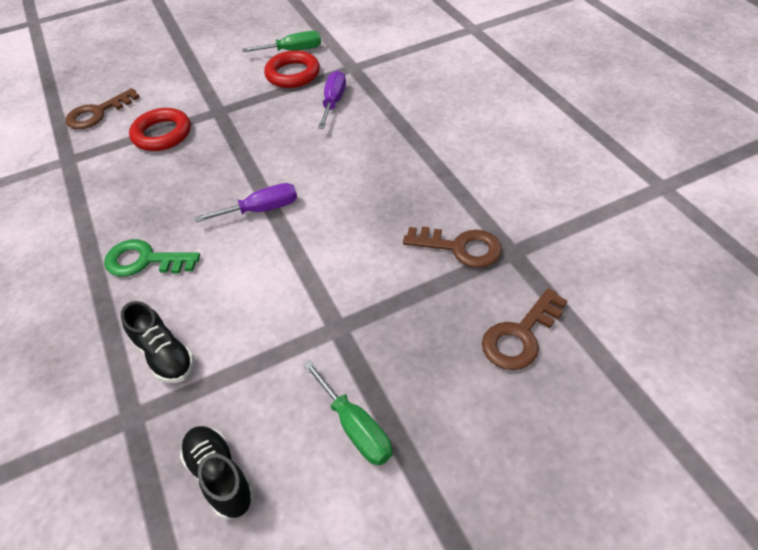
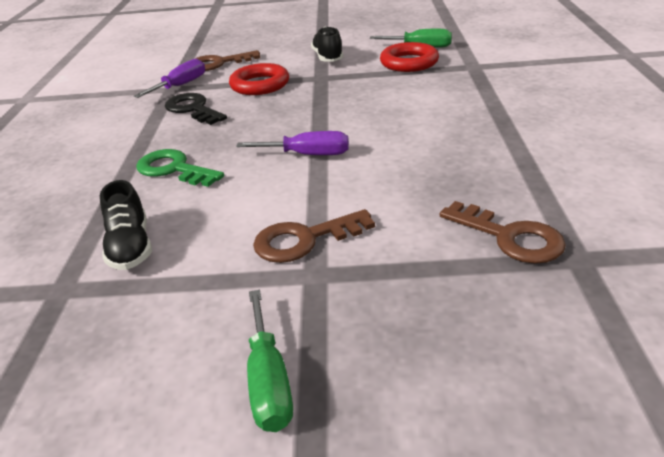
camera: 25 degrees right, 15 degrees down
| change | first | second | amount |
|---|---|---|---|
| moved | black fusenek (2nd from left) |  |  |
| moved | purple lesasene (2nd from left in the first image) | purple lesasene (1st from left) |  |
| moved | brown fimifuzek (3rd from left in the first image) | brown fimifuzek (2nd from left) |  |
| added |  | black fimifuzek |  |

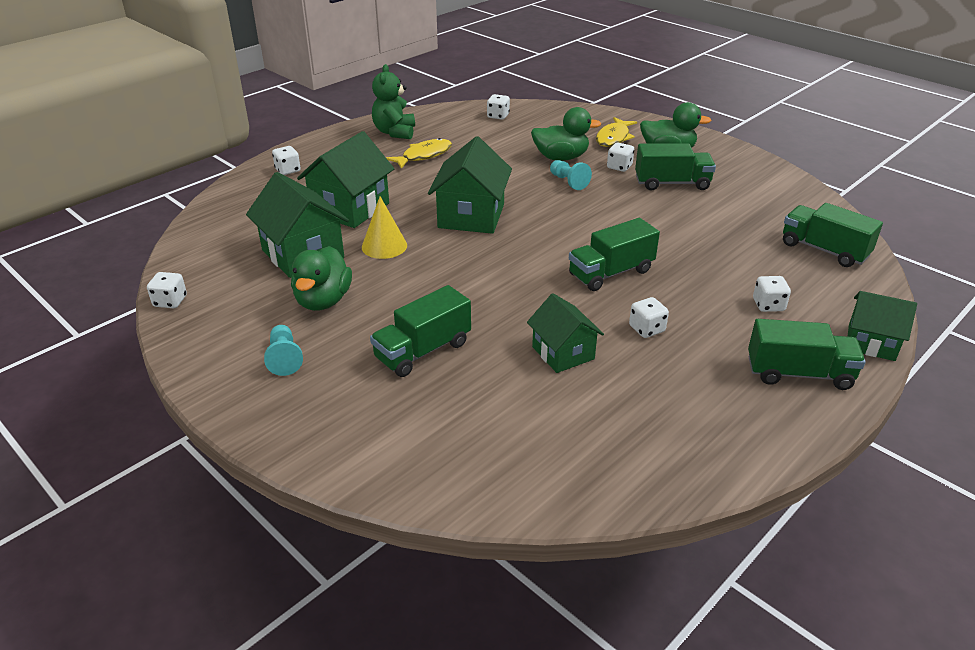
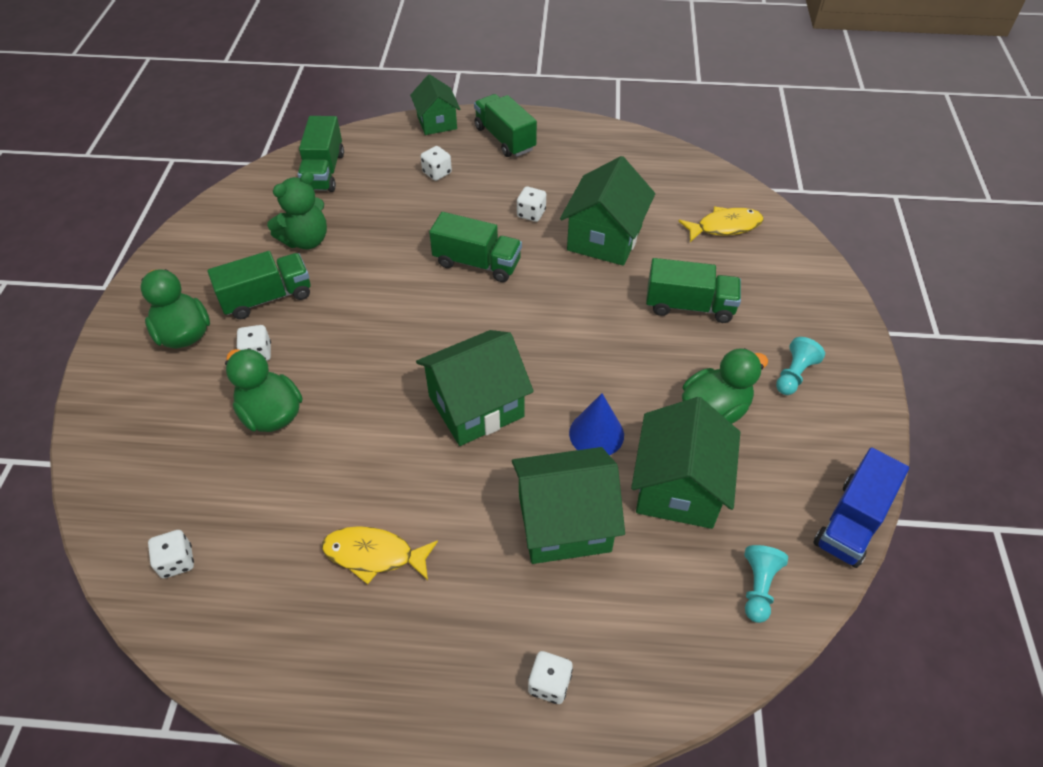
camera: 130 degrees left, 15 degrees up
| change | first | second | amount |
|---|---|---|---|
| replaced | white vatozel (1st from left) | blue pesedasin |  |
| recoloured | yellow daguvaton | blue daguvaton |  |
| moved | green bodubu |  |  |
| resized | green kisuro (4th from left) |  | x1.57 |
| moved | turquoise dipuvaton (2nd from left in the first image) | turquoise dipuvaton (1st from left) |  |
| moved | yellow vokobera (2nd from left) |  |  |
| turned | green pesedasin (3rd from left in the first image) | green pesedasin (1st from left) | 105 degrees clockwise |

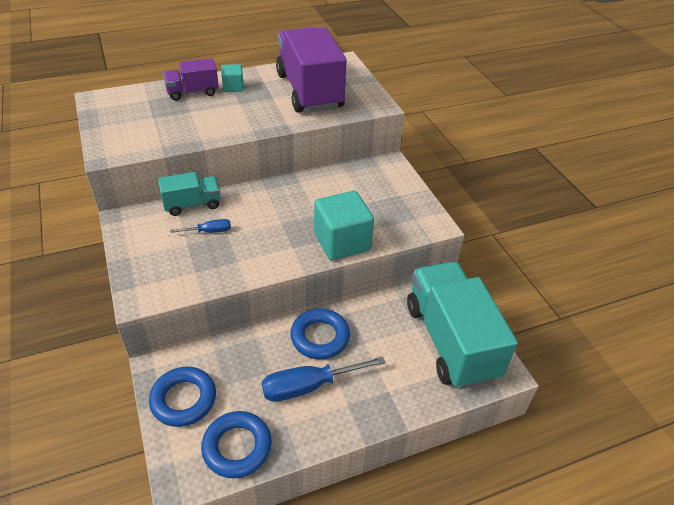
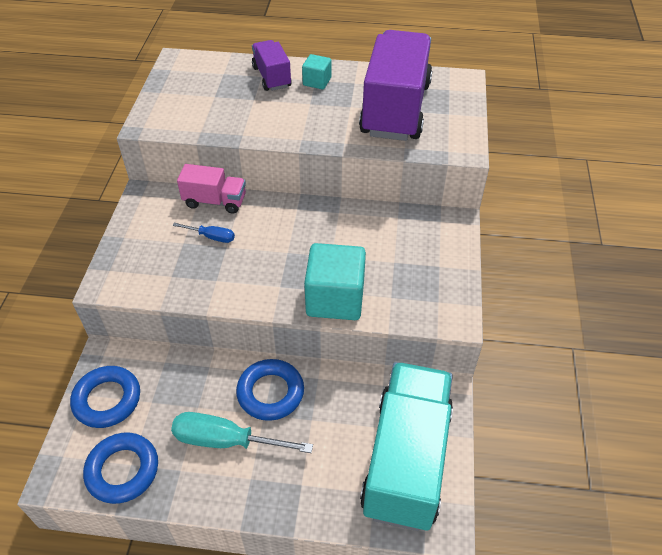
camera: 30 degrees right, 5 degrees up
| change | first | second | amount |
|---|---|---|---|
| recoloured | turquoise pesedasin (1st from left) | pink pesedasin |  |
| turned | purple pesedasin (1st from left) |  | 60 degrees clockwise |
| recoloured | blue lesasene (2nd from left) | turquoise lesasene |  |

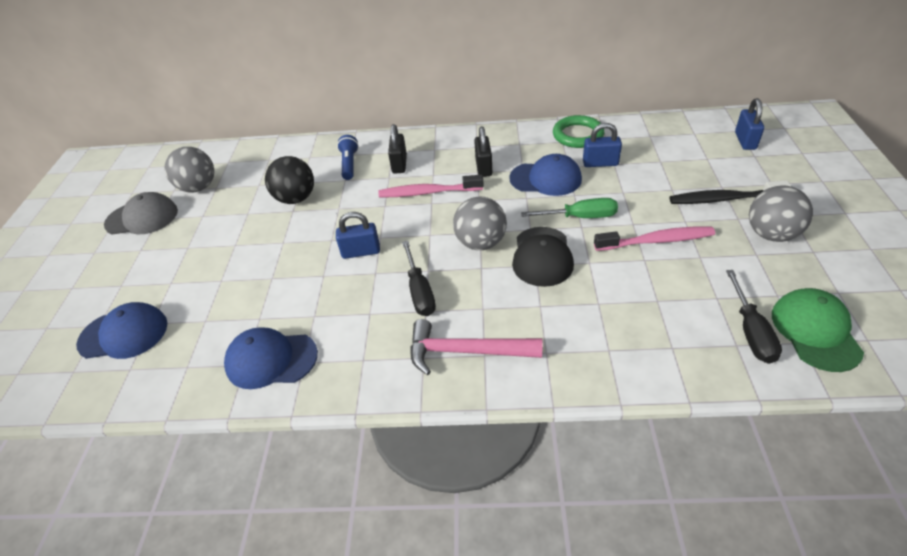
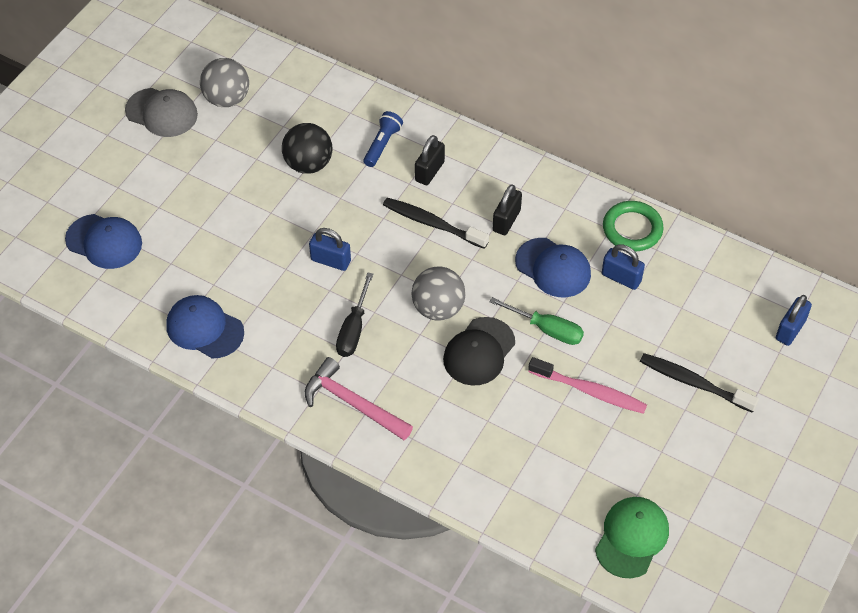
camera: 25 degrees right, 10 degrees up
| change | first | second | amount |
|---|---|---|---|
| recoloured | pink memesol (1st from left) | black memesol (1st from left) |  |
| removed | black lesasene (2nd from left) |  |  |
| removed | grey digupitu (3rd from left) |  |  |

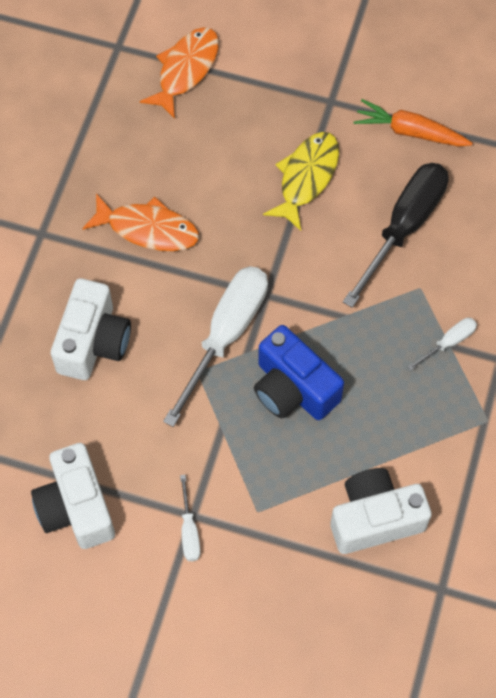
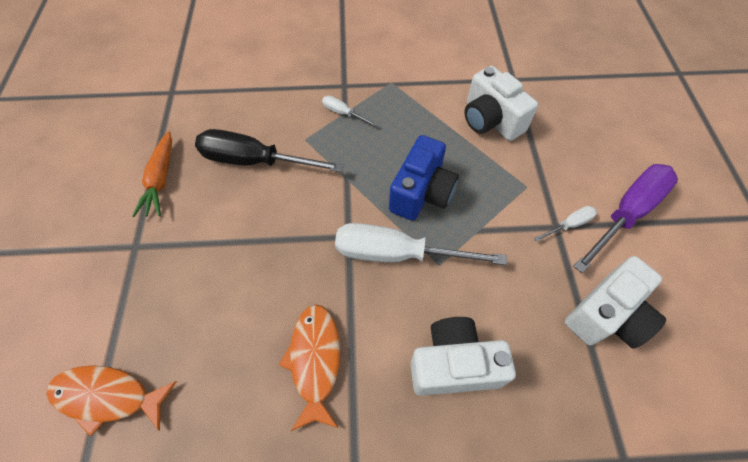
camera: 110 degrees left, 5 degrees down
| change | first | second | amount |
|---|---|---|---|
| removed | yellow vokobera |  |  |
| added |  | purple lesasene |  |

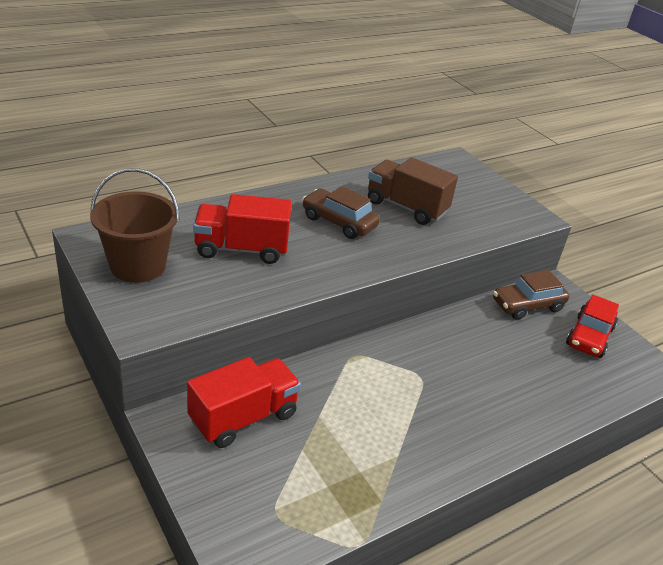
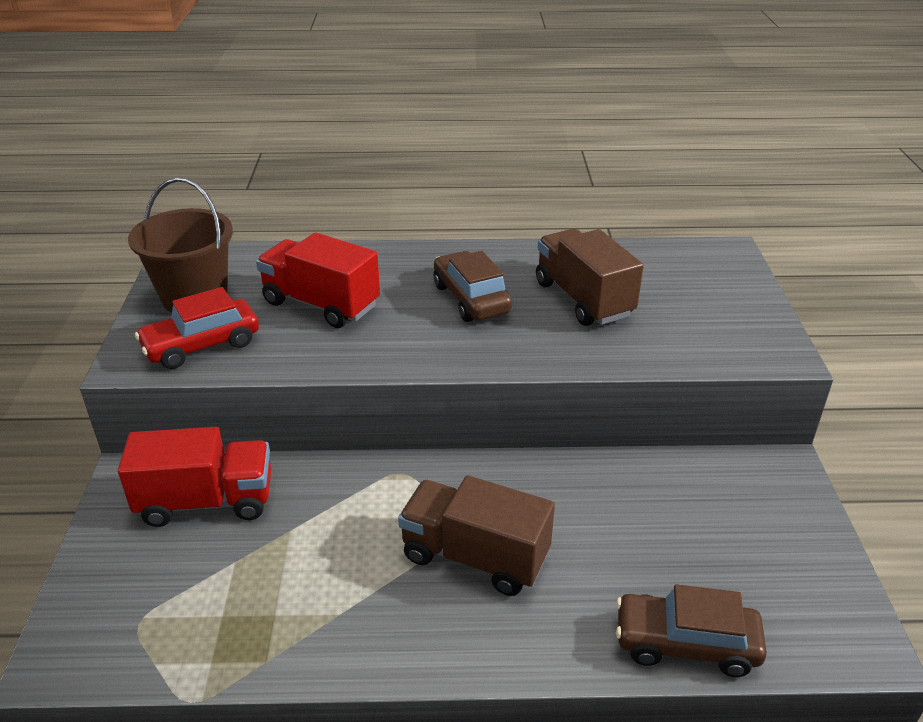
camera: 35 degrees right, 0 degrees up
| change | first | second | amount |
|---|---|---|---|
| moved | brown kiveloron (2nd from left) |  |  |
| moved | red kiveloron |  |  |
| added |  | brown pesedasin (1st from left) |  |

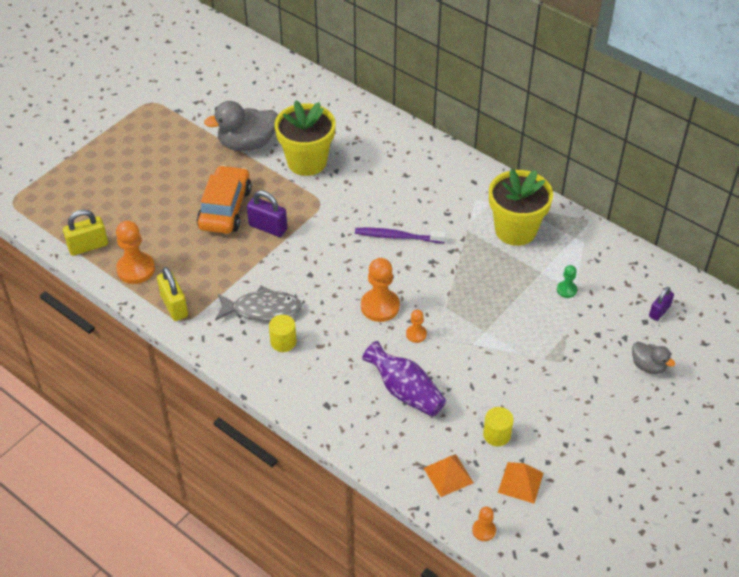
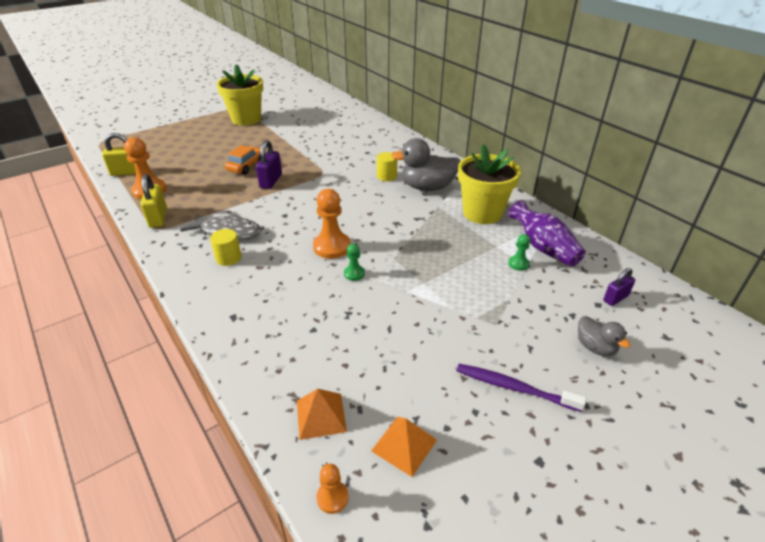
camera: 15 degrees right, 10 degrees down
| change | first | second | amount |
|---|---|---|---|
| resized | orange kiveloron |  | x0.65 |
| moved | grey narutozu (1st from left) |  |  |
| turned | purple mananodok (1st from left) |  | 60 degrees clockwise |
| moved | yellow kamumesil (1st from left) |  |  |
| moved | purple memesol |  |  |
| moved | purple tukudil |  |  |
| recoloured | orange dipuvaton (3rd from left) | green dipuvaton (1st from left) |  |
| moved | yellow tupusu (2nd from left) |  |  |

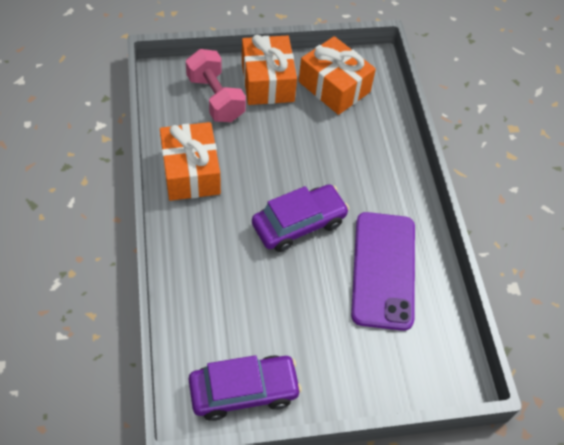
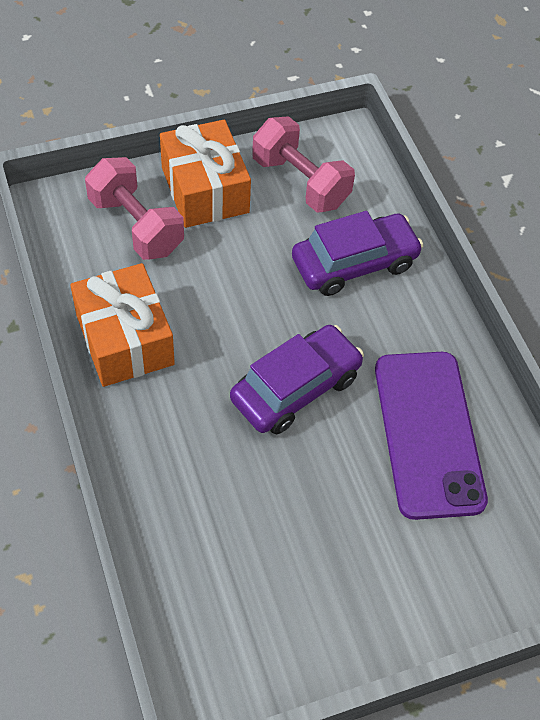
camera: 10 degrees left, 0 degrees up
| change | first | second | amount |
|---|---|---|---|
| moved | purple kiveloron (1st from left in the first image) | purple kiveloron (2nd from left) |  |
| replaced | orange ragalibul (3rd from left) | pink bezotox (2nd from left) |  |

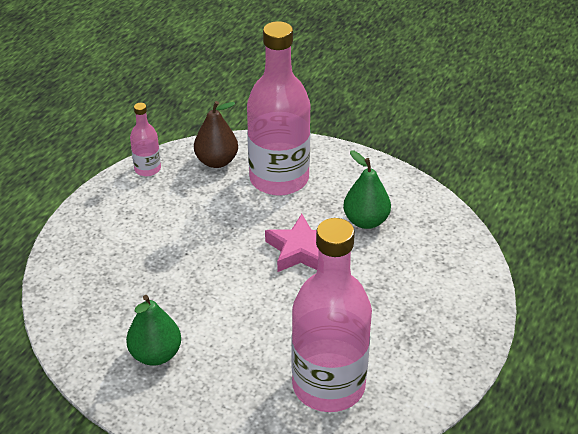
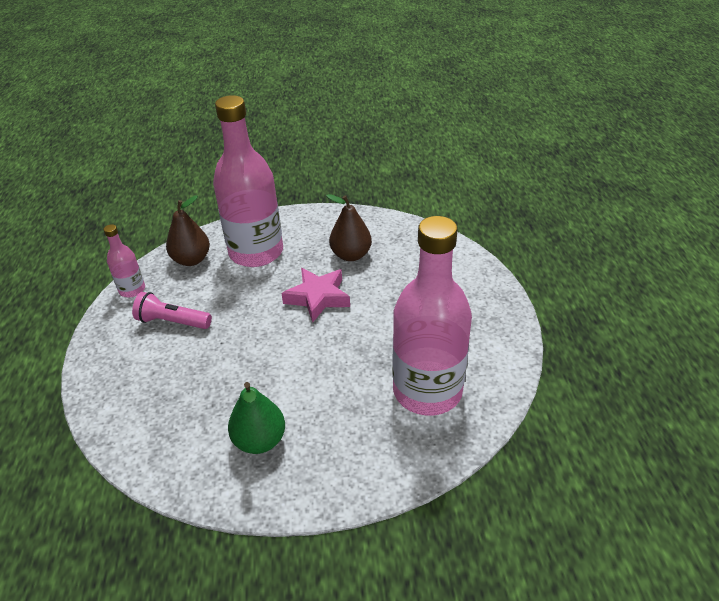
camera: 30 degrees left, 0 degrees up
| change | first | second | amount |
|---|---|---|---|
| recoloured | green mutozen (2nd from left) | brown mutozen (2nd from left) |  |
| added |  | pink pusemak |  |

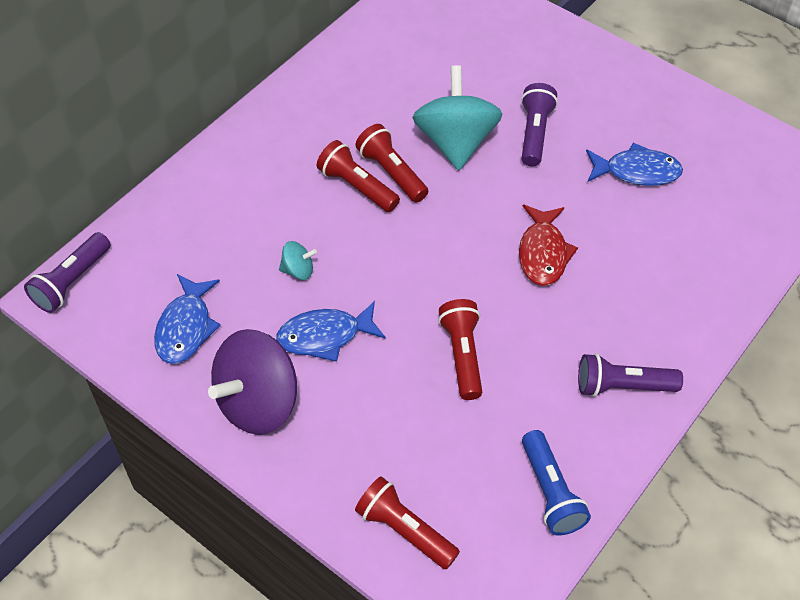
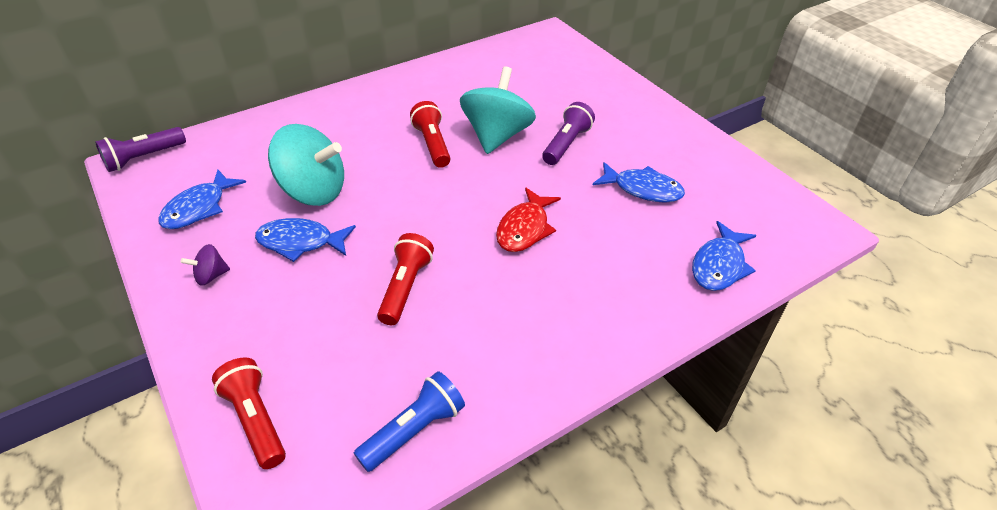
camera: 20 degrees right, 10 degrees down
| change | first | second | amount |
|---|---|---|---|
| resized | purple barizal |  | x0.44 |
| resized | turquoise barizal (1st from left) |  | x2.29 |
| removed | red pusemak (1st from left) |  |  |
| turned | blue pusemak |  | 135 degrees counterclockwise |
| removed | purple pusemak (3rd from left) |  |  |
| added |  | blue vokobera (4th from left) |  |

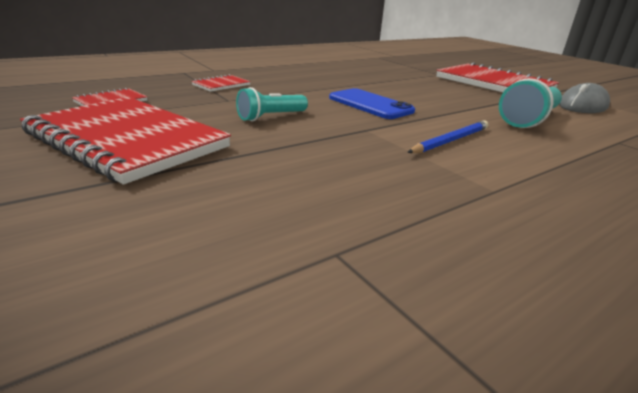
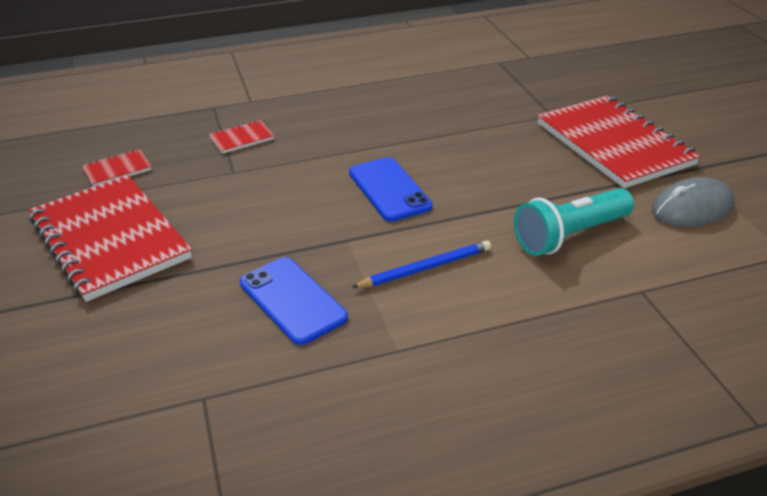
camera: 20 degrees right, 10 degrees up
| change | first | second | amount |
|---|---|---|---|
| removed | turquoise pusemak (1st from left) |  |  |
| added |  | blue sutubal (1st from left) |  |

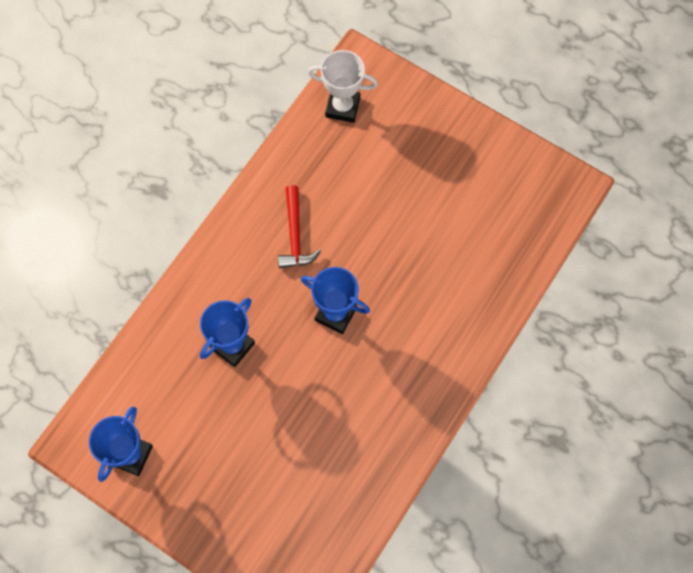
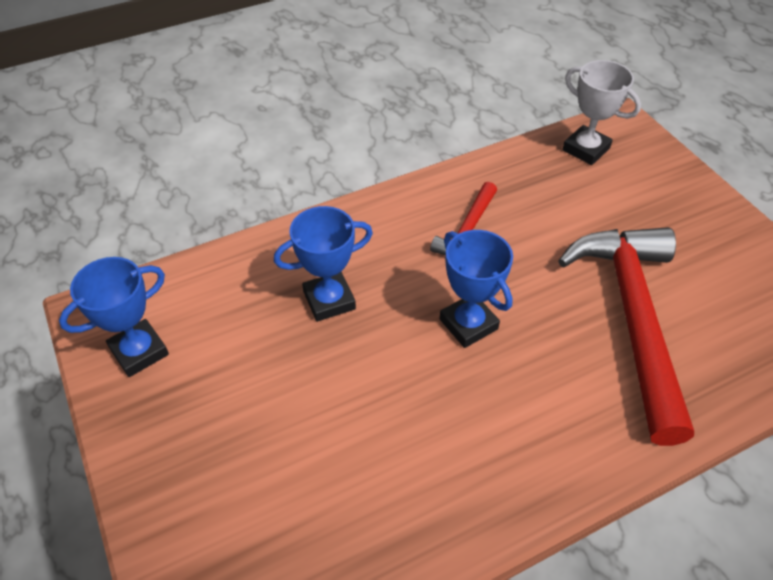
camera: 30 degrees right, 20 degrees down
| change | first | second | amount |
|---|---|---|---|
| added |  | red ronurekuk (2nd from left) |  |

